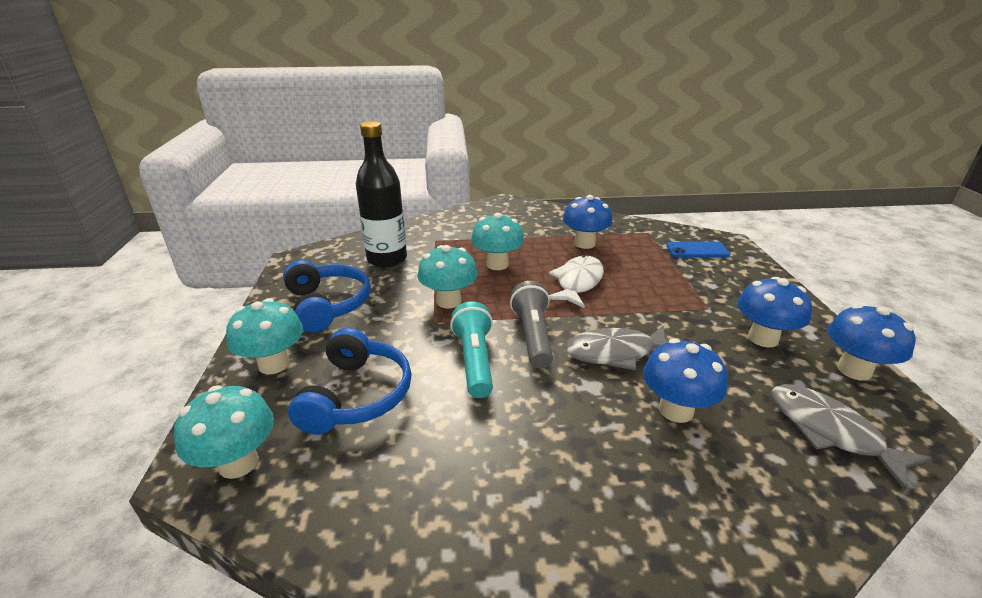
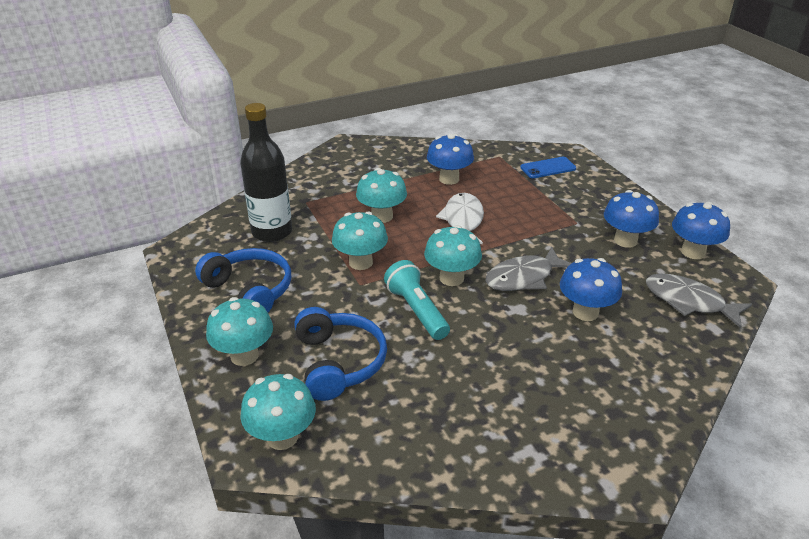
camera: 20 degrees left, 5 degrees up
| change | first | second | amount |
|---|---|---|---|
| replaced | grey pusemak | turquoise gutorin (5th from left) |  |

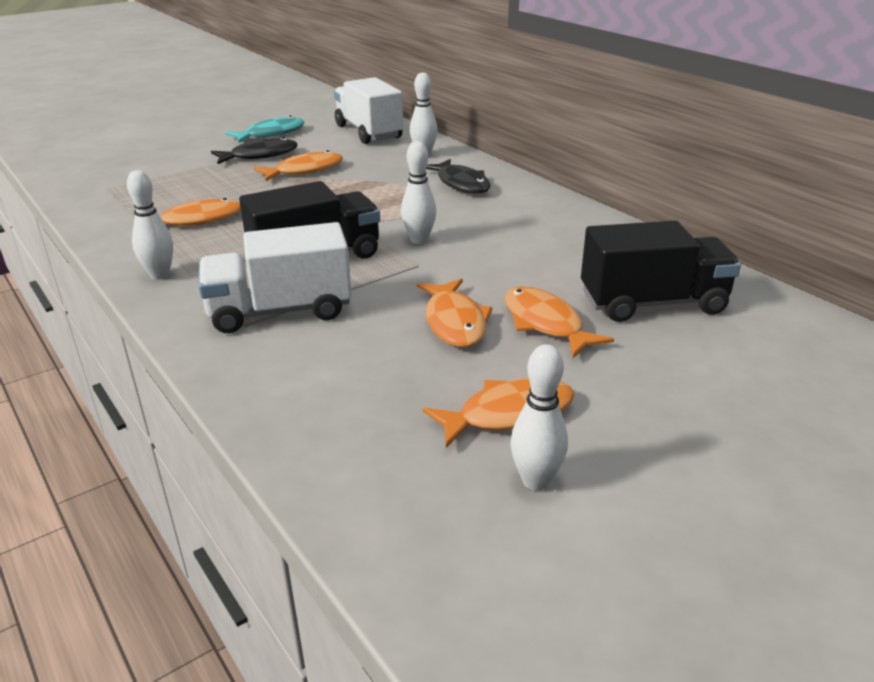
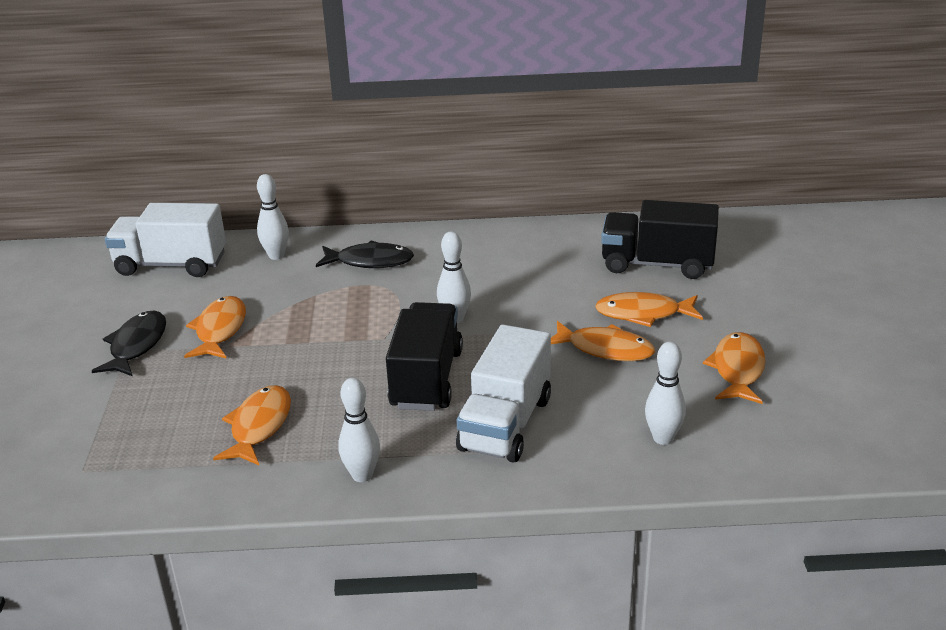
camera: 55 degrees left, 0 degrees up
| change | first | second | amount |
|---|---|---|---|
| removed | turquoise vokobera |  |  |
| moved | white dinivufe (4th from left) |  |  |
| turned | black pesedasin (2nd from left) |  | 105 degrees counterclockwise |

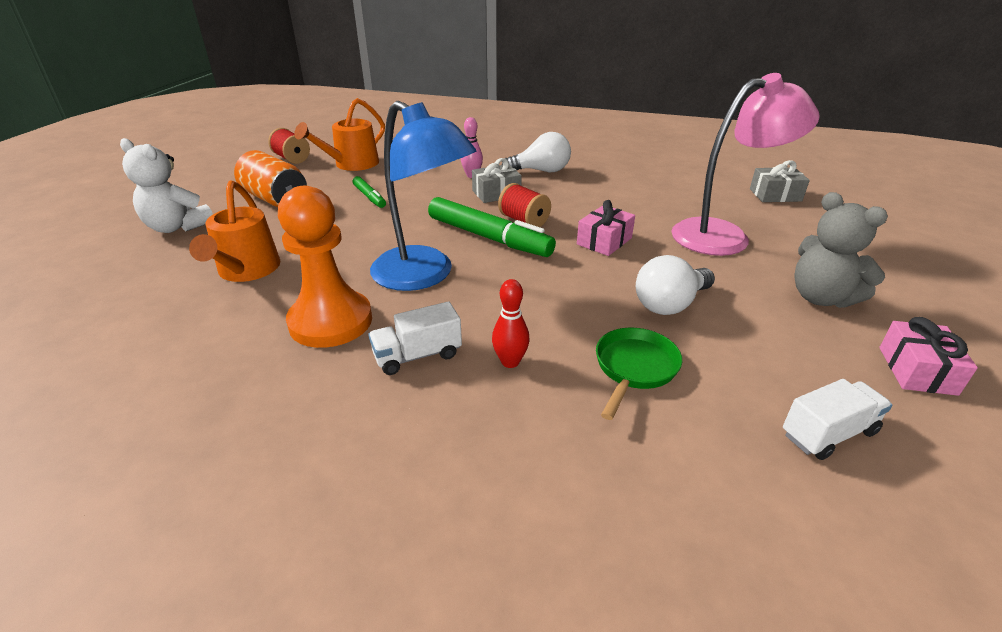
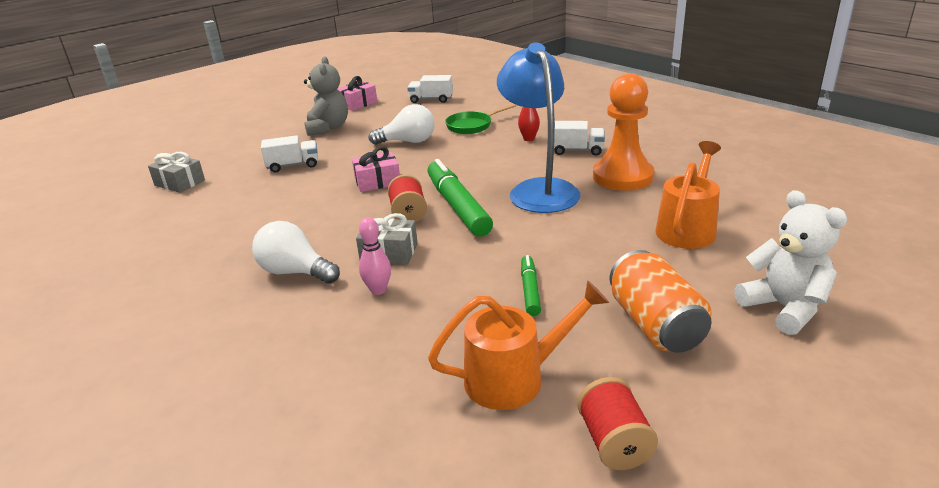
camera: 145 degrees left, 5 degrees down
| change | first | second | amount |
|---|---|---|---|
| replaced | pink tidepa | white pesedasin (1st from left) |  |

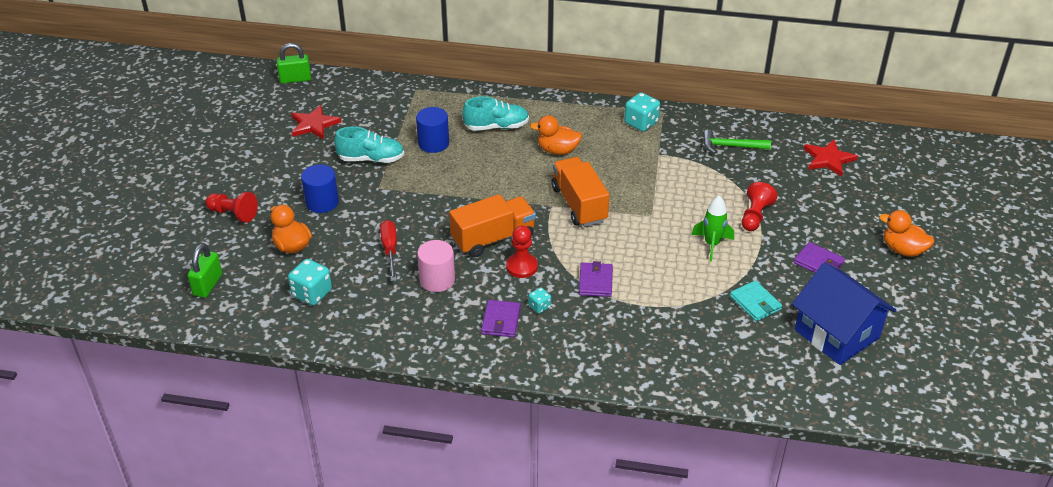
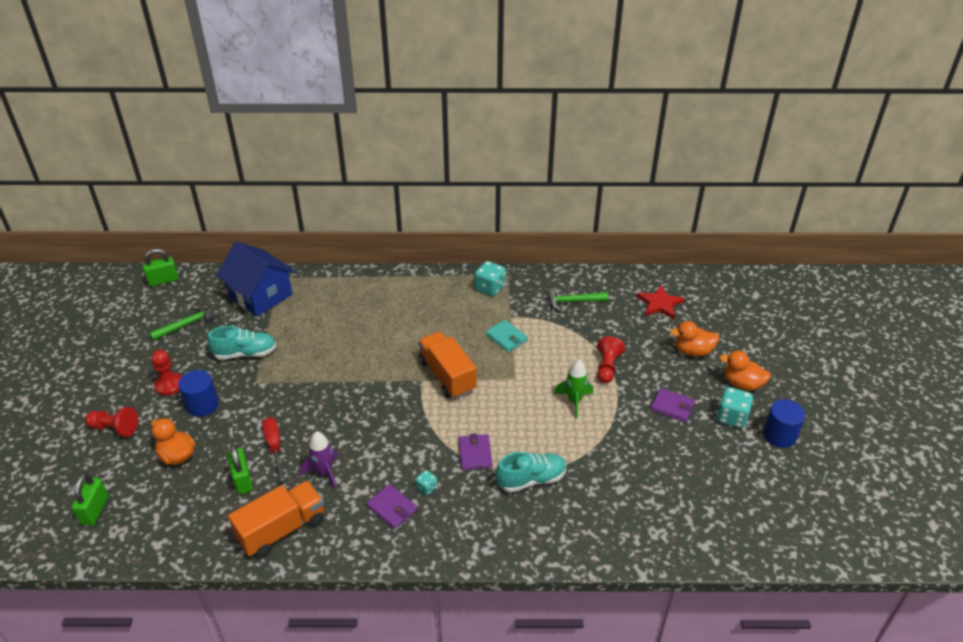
camera: 10 degrees left, 0 degrees up
| change | first | second | amount |
|---|---|---|---|
| moved | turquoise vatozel (1st from left in the first image) | turquoise vatozel (3rd from left) |  |
| replaced | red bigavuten (1st from left) | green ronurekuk (1st from left) |  |
| moved | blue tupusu (2nd from left) |  |  |
| replaced | pink tupusu | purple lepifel |  |
| moved | orange pesedasin (1st from left) |  |  |
| moved | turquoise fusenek (2nd from left) |  |  |
| turned | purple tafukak (1st from left) |  | 45 degrees counterclockwise |
| moved | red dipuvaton (2nd from left) |  |  |
| moved | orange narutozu (2nd from left) |  |  |
| moved | turquoise tafukak |  |  |
| moved | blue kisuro |  |  |
| added |  | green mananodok (3rd from left) |  |

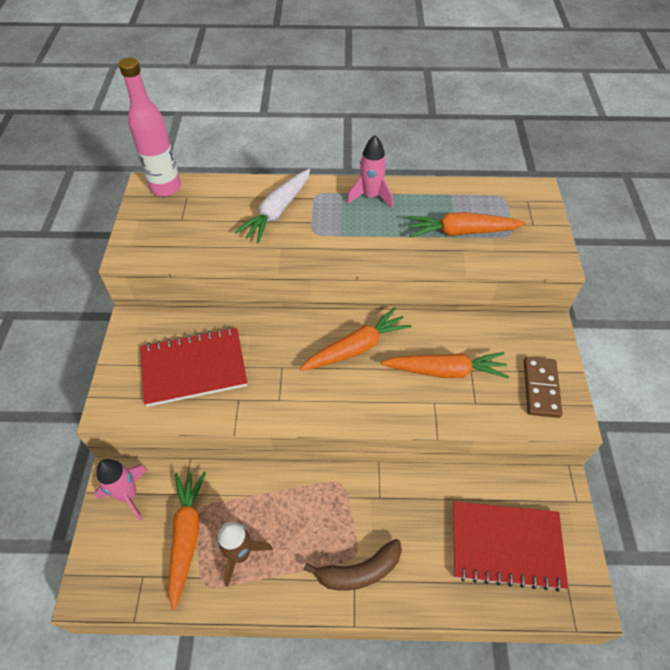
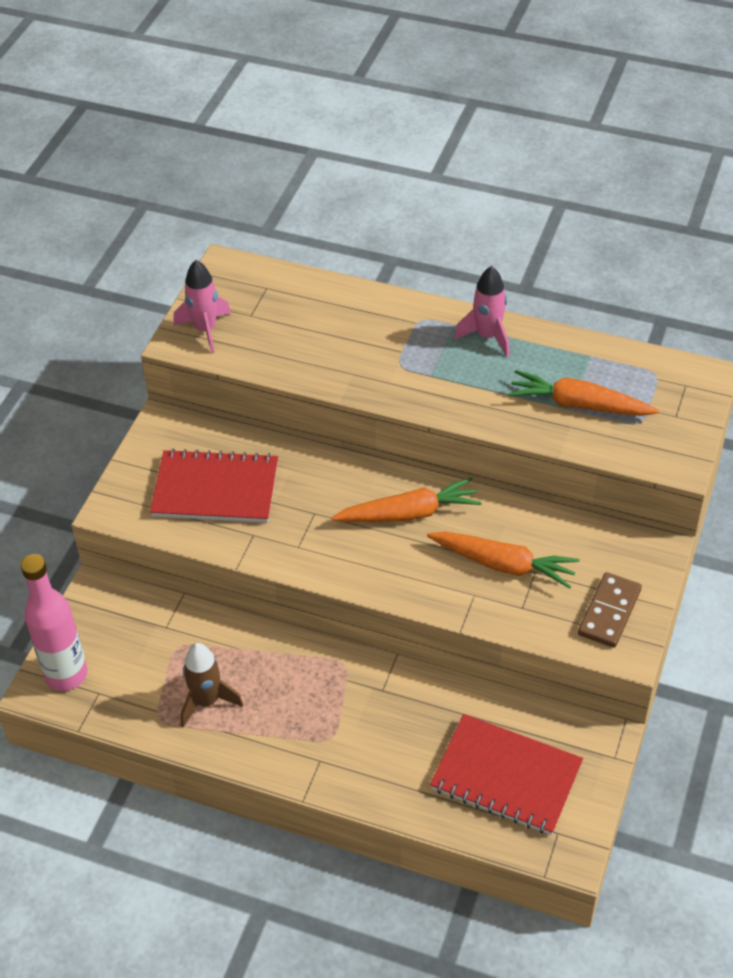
camera: 20 degrees right, 5 degrees down
| change | first | second | amount |
|---|---|---|---|
| moved | pink lepifel (1st from left) |  |  |
| moved | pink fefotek |  |  |
| removed | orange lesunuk (1st from left) |  |  |
| removed | white lesunuk |  |  |
| removed | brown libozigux |  |  |

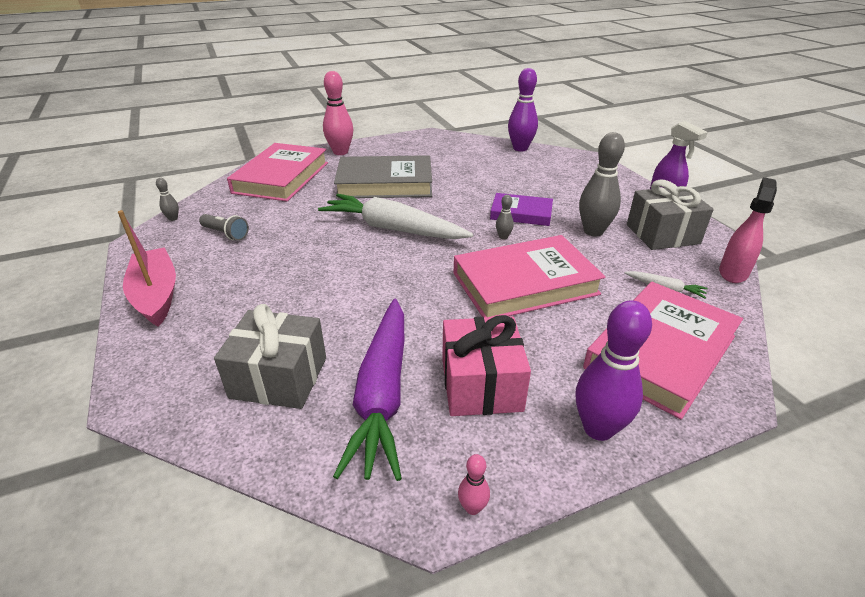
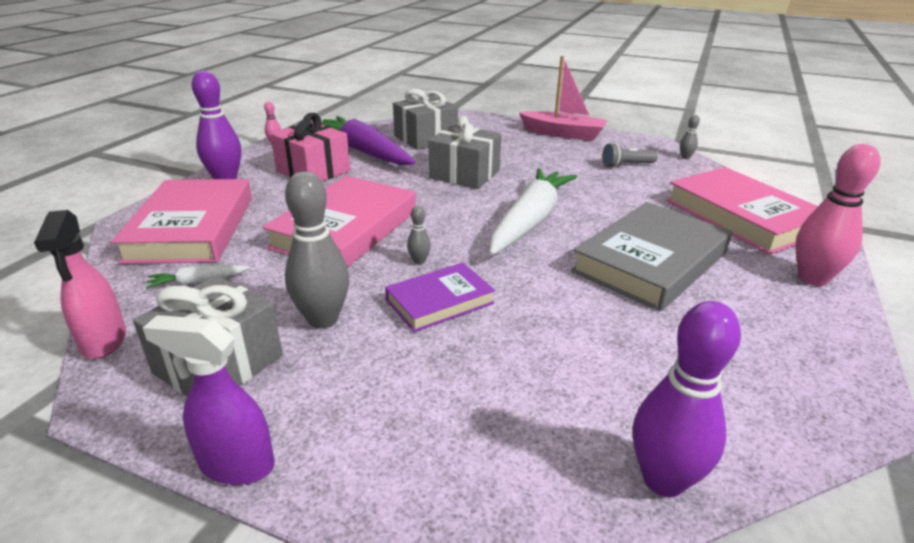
camera: 135 degrees right, 5 degrees down
| change | first | second | amount |
|---|---|---|---|
| turned | white lesunuk (1st from left in the first image) | white lesunuk (2nd from left) | 45 degrees counterclockwise |
| added |  | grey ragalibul (3rd from left) |  |

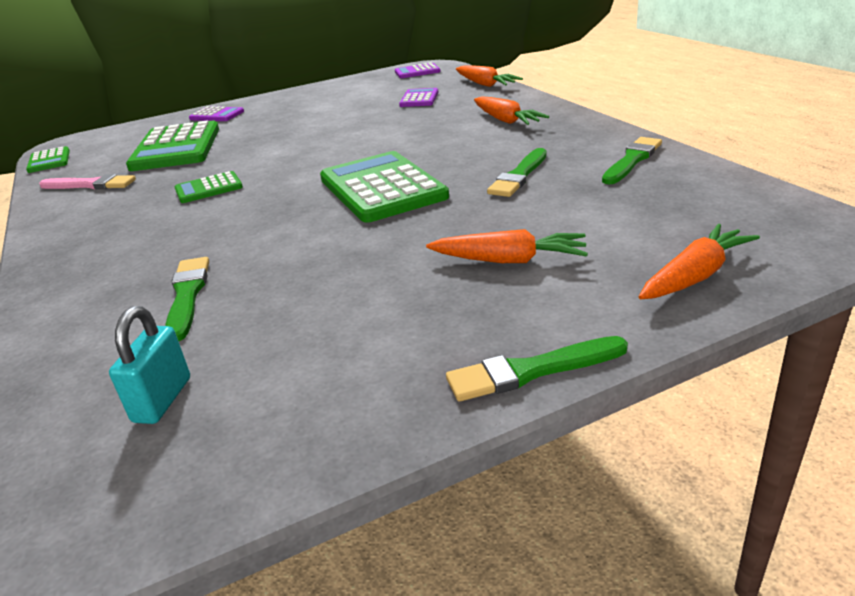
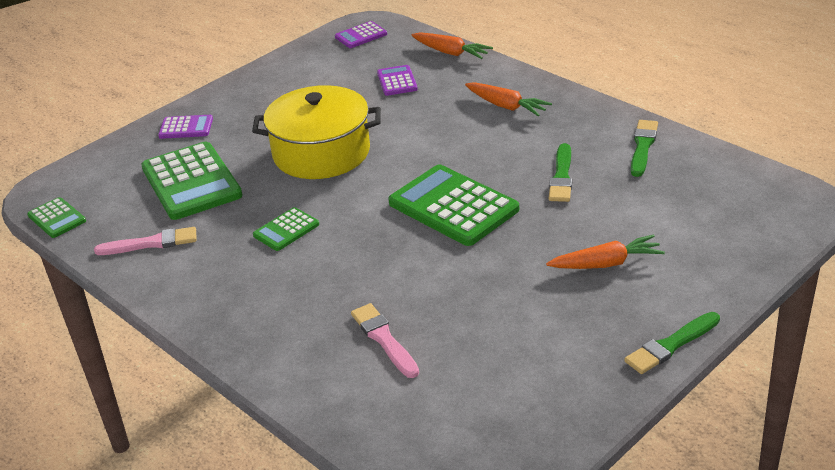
camera: 20 degrees left, 5 degrees up
| change | first | second | amount |
|---|---|---|---|
| removed | turquoise mananodok |  |  |
| recoloured | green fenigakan (1st from left) | pink fenigakan (2nd from left) |  |
| removed | orange lesunuk (4th from left) |  |  |
| added |  | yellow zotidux |  |

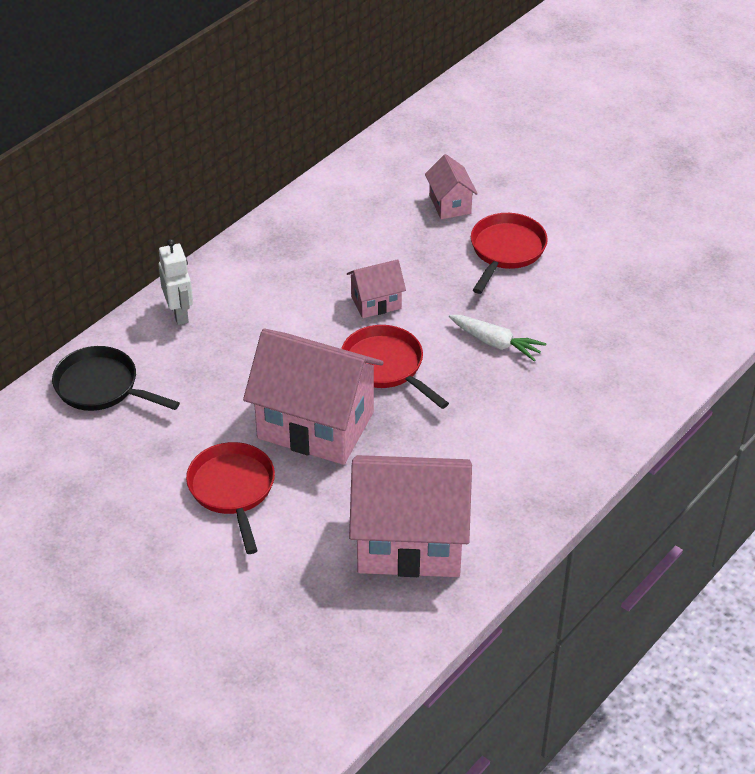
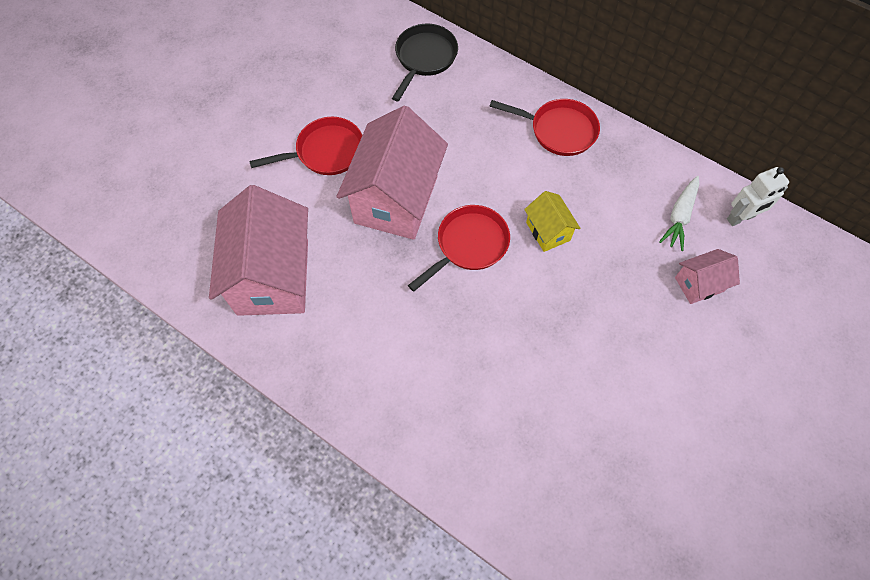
camera: 85 degrees right, 20 degrees up
| change | first | second | amount |
|---|---|---|---|
| moved | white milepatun |  |  |
| recoloured | pink kisuro (2nd from left) | yellow kisuro |  |
| moved | white lesunuk |  |  |
| moved | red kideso (3rd from left) |  |  |

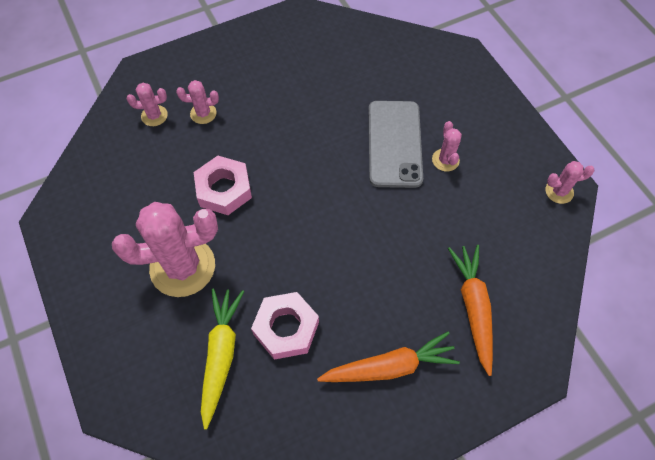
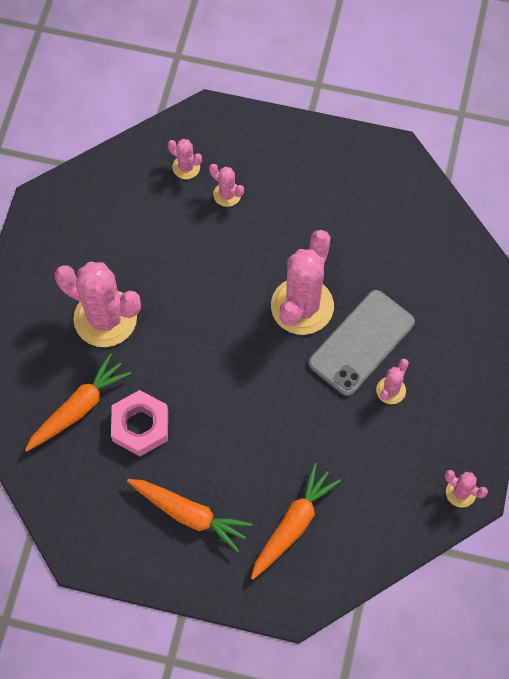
camera: 40 degrees right, 5 degrees up
| change | first | second | amount |
|---|---|---|---|
| removed | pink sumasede (1st from left) |  |  |
| recoloured | yellow lesunuk | orange lesunuk (1st from left) |  |
| added |  | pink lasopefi (4th from left) |  |

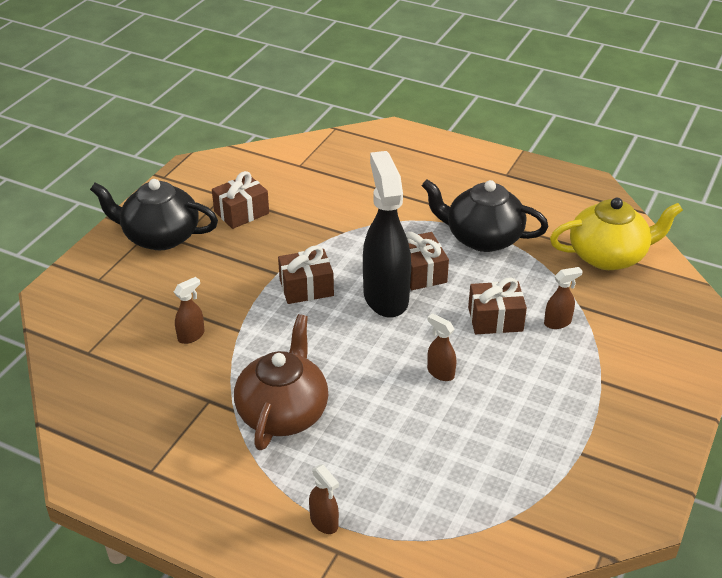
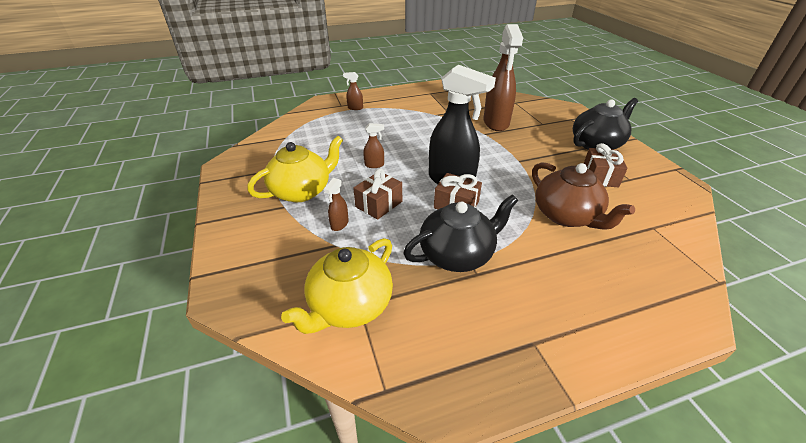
camera: 135 degrees right, 0 degrees up
| change | first | second | amount |
|---|---|---|---|
| resized | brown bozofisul (1st from left in the first image) | brown bozofisul (4th from left) | x2.36 |
| moved | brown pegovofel |  |  |
| removed | brown ragalibul (2nd from left) |  |  |
| added |  | yellow pegovofel (1st from left) |  |

